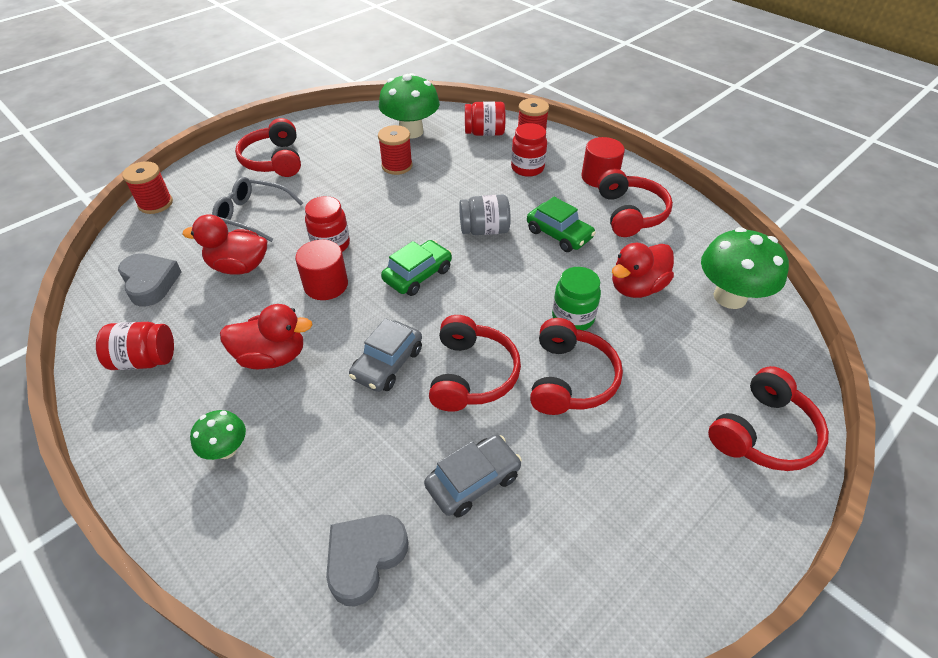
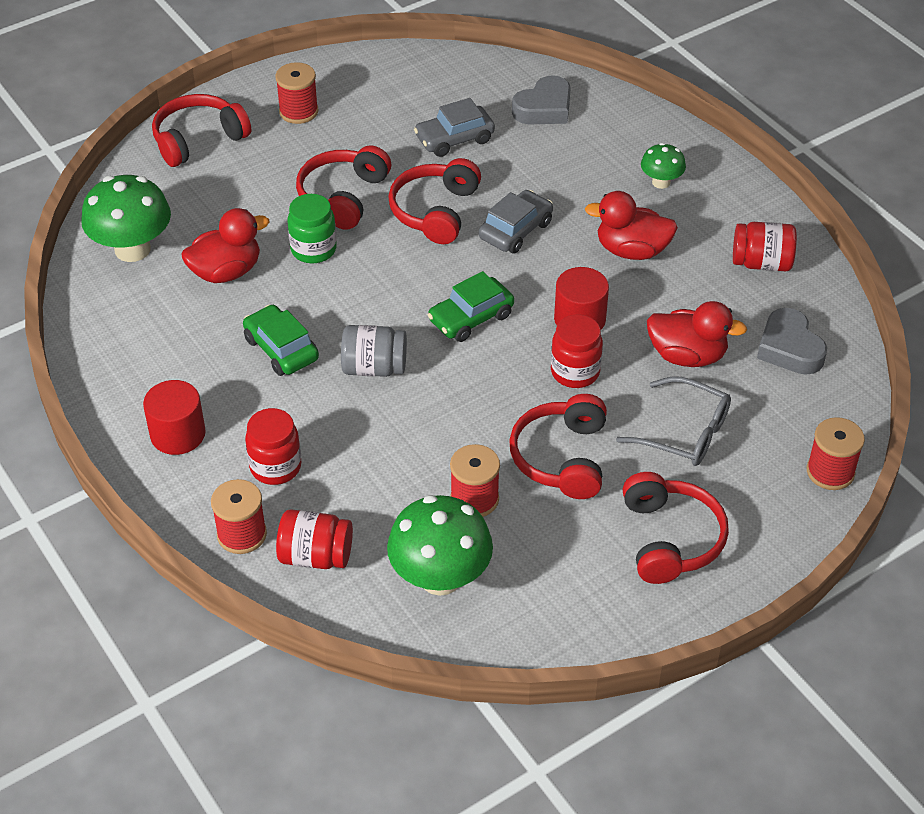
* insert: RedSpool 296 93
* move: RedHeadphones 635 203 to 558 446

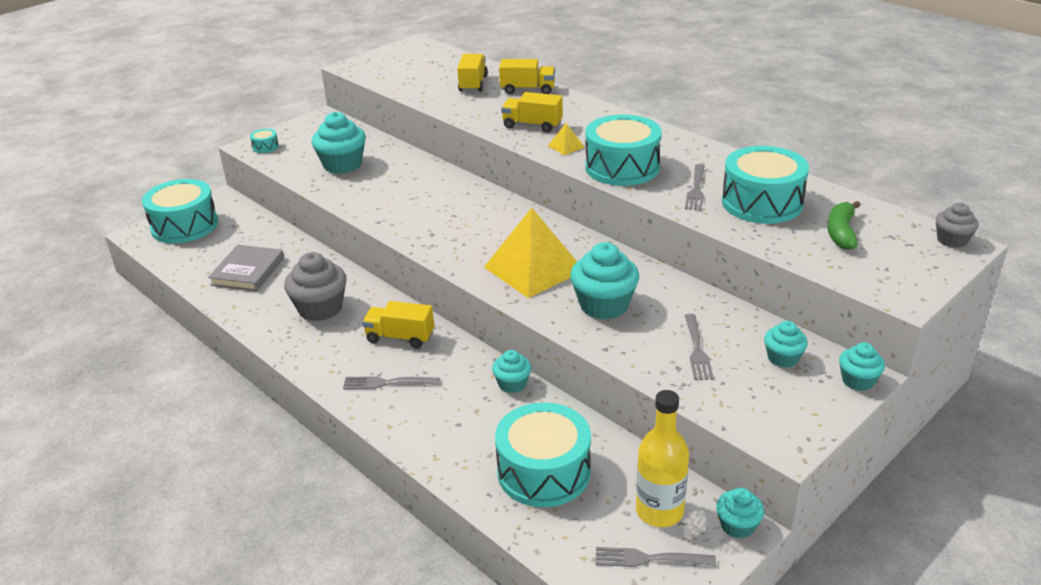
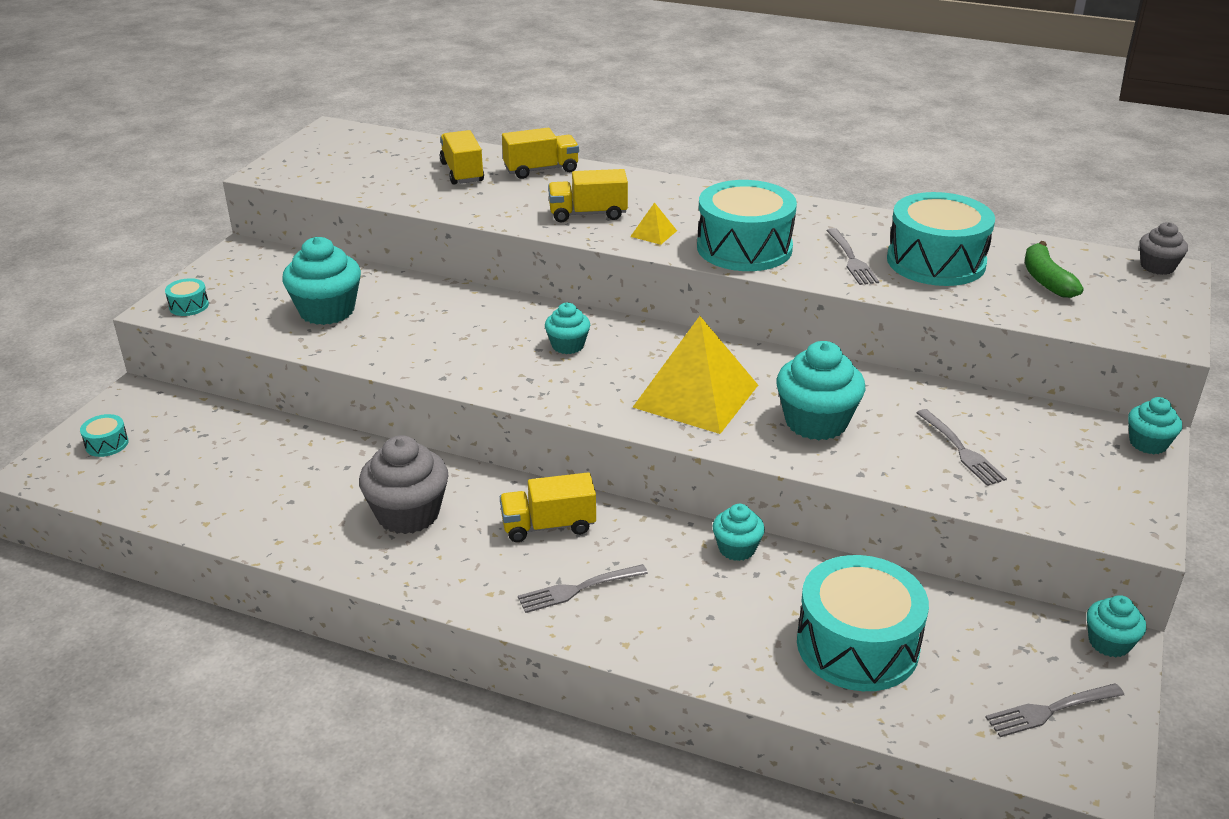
* delete: GreyBook 246 268
* delete: YellowBottle 662 458
* move: TurquoiseCupcake 786 344 to 567 328
* resize: TurquoiseDrum 180 211 = 104 435 x0.41

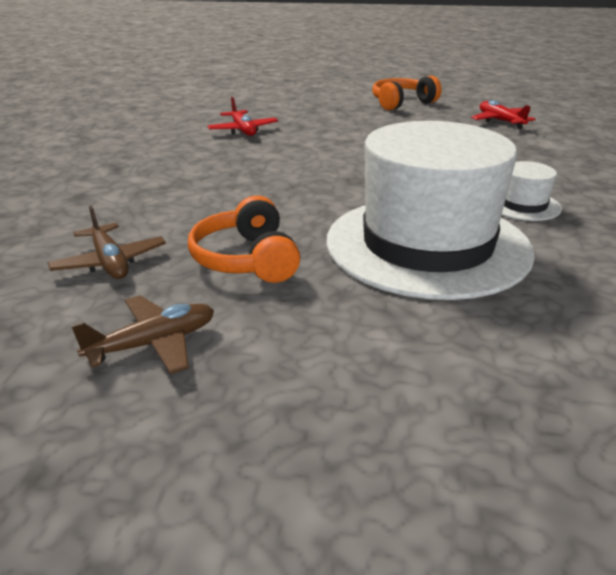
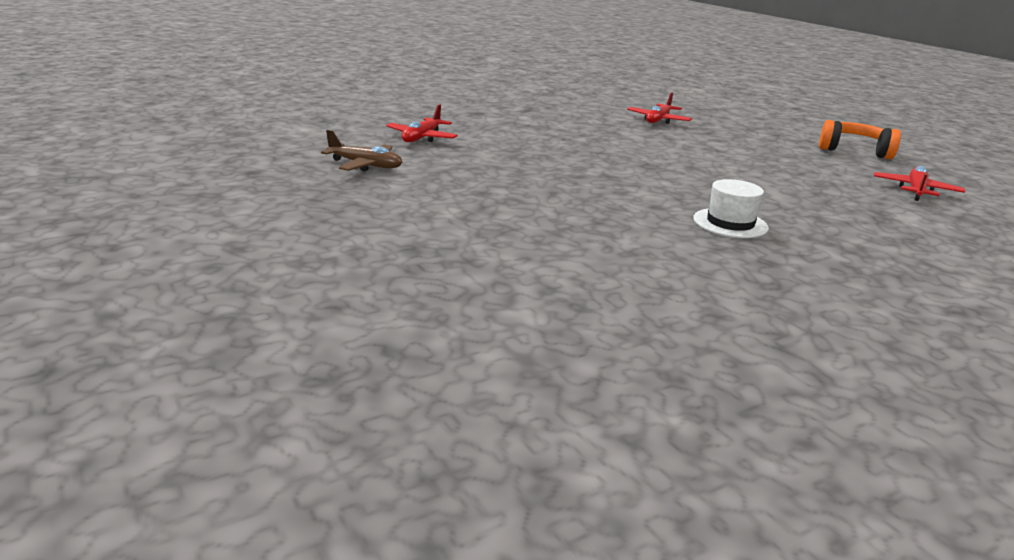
* delete: OrangeHeadphones 244 239
* delete: WhiteHat 430 210
* recolor: BrownPlane 107 242 to RedPlane 422 123

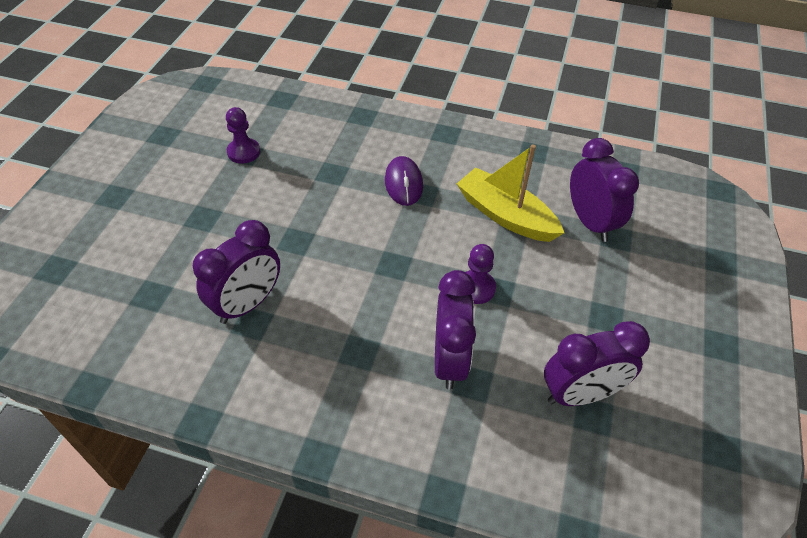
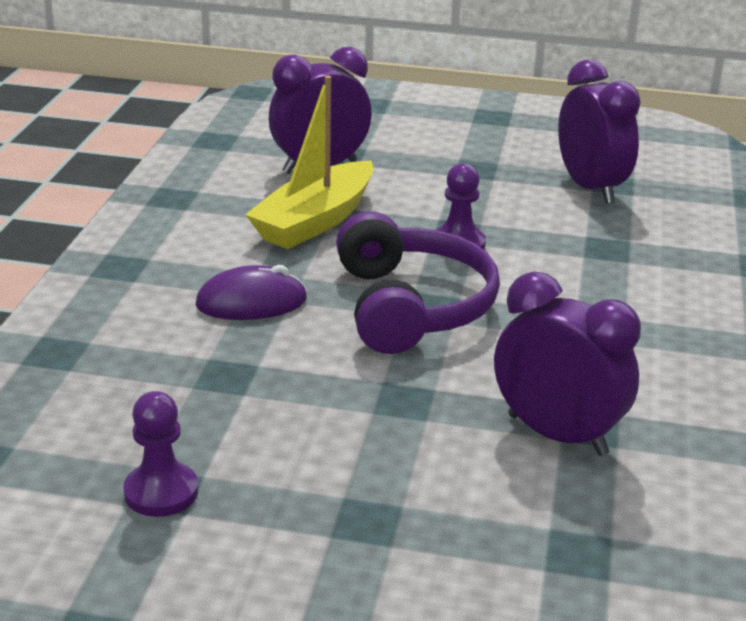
* delete: PurpleClock 455 330
* insert: PurpleHeadphones 418 282

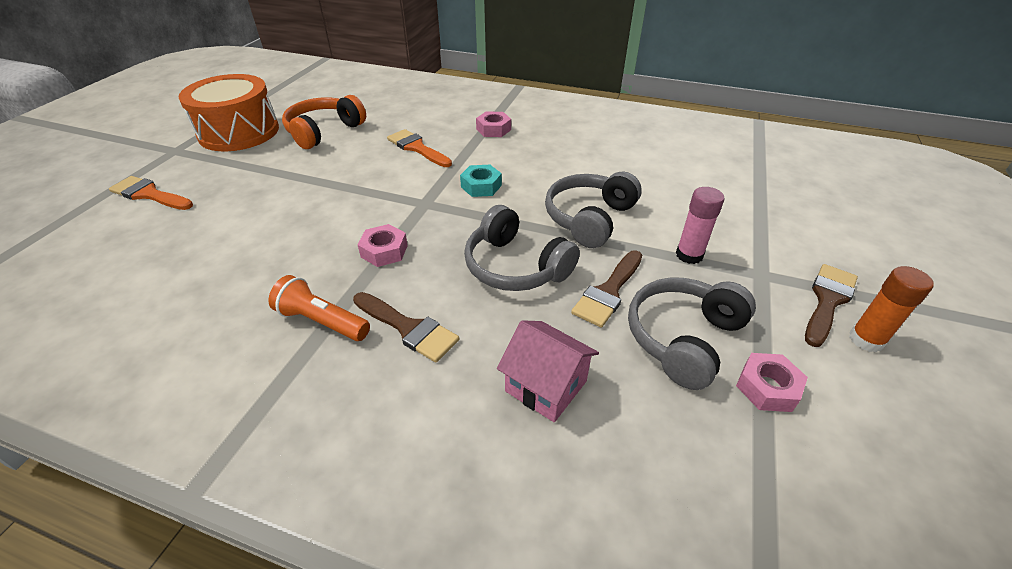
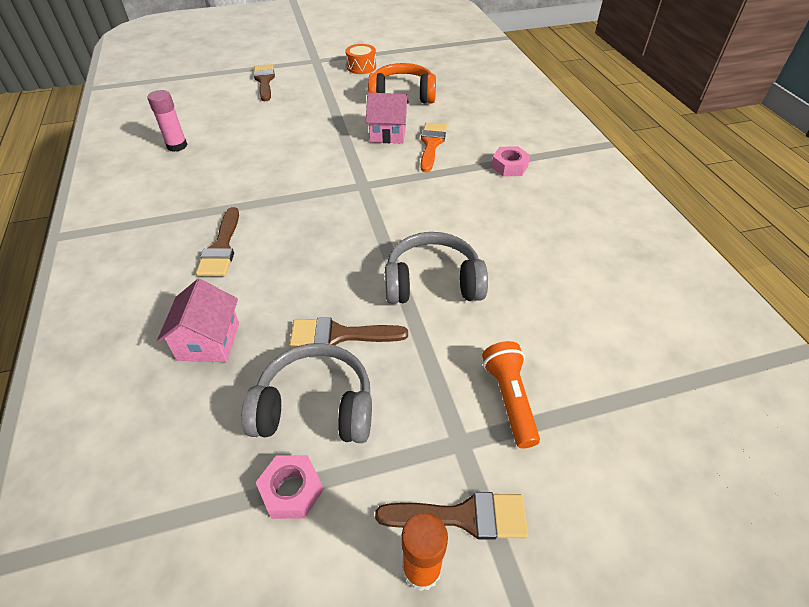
* delete: PinkNut 383 245
* delete: TurquoiseNut 481 181
* delete: GreyHeadphones 522 248
* insert: PinkHouse 387 118
* move: OrangeFlashlight 319 308 to 511 394
* move: PinkGlueStick 700 225 to 168 121
* recolor: OrangeBrush 151 193 to BrownBrush 264 82
* resize: OrangeDrum 229 112 = 360 59 x0.47

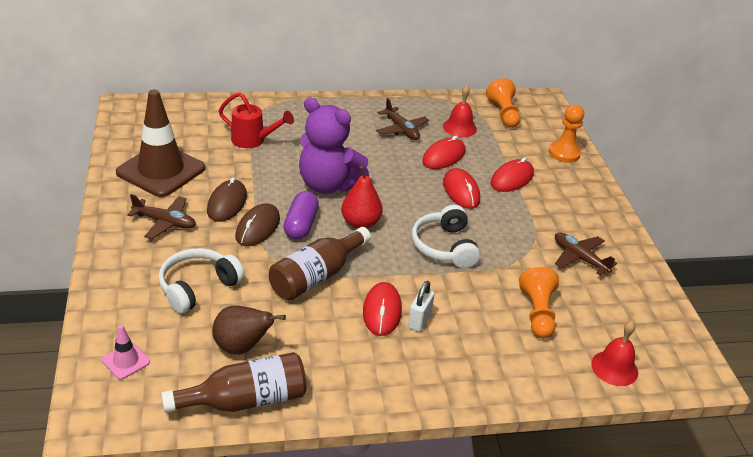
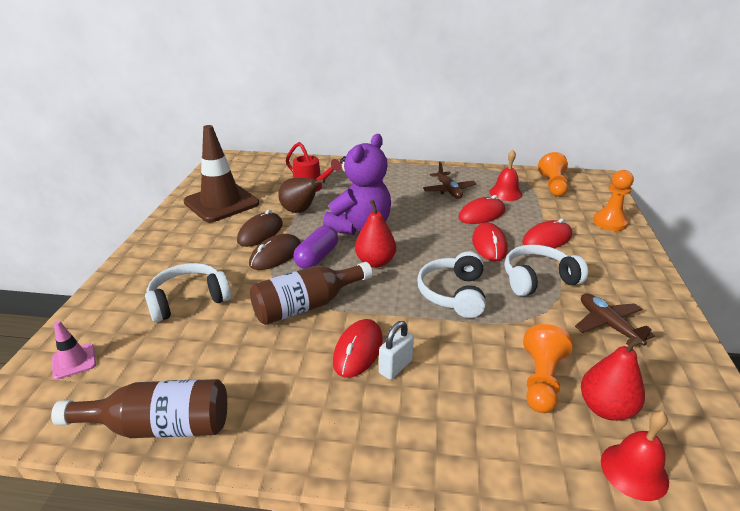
* delete: BrownPlane 161 216
* insert: WhiteHeadphones 546 270
* insert: RedPear 613 379
* move: BrownPear 249 330 to 301 195
* rotate: PurpleTeddyBear 334 145 = 357 184 105 degrees counterclockwise

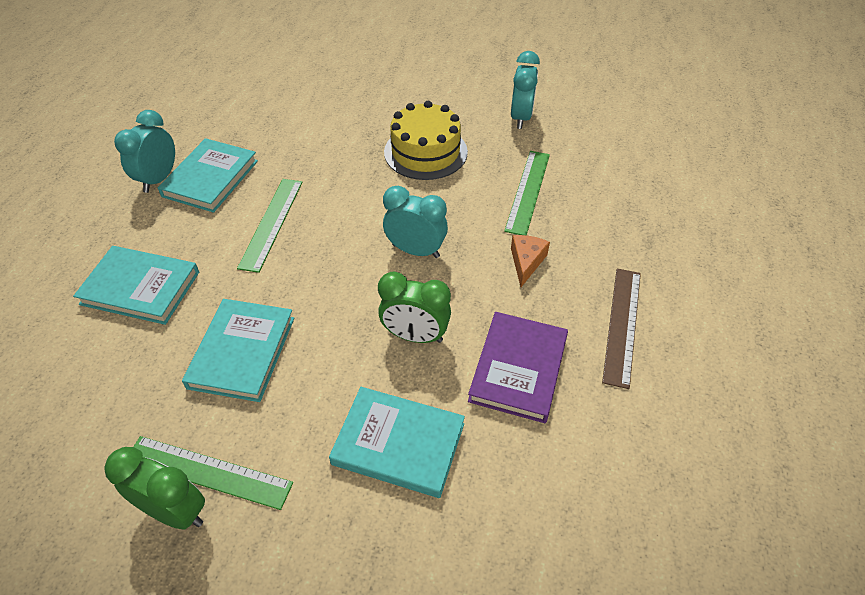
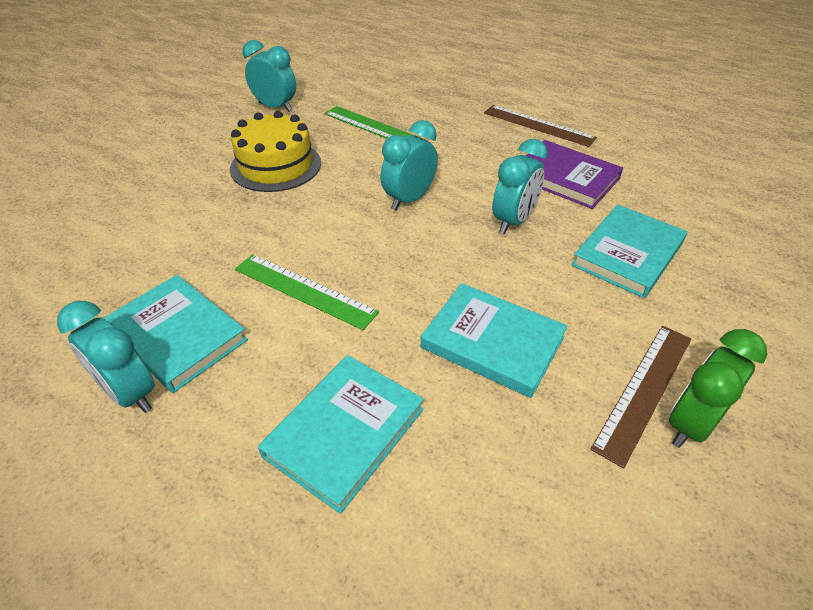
* delete: OrangeCheese 530 261
* recolor: GreenRuler 213 473 to BrownRuler 641 397
* recolor: GreenClock 414 307 to TurquoiseClock 520 186

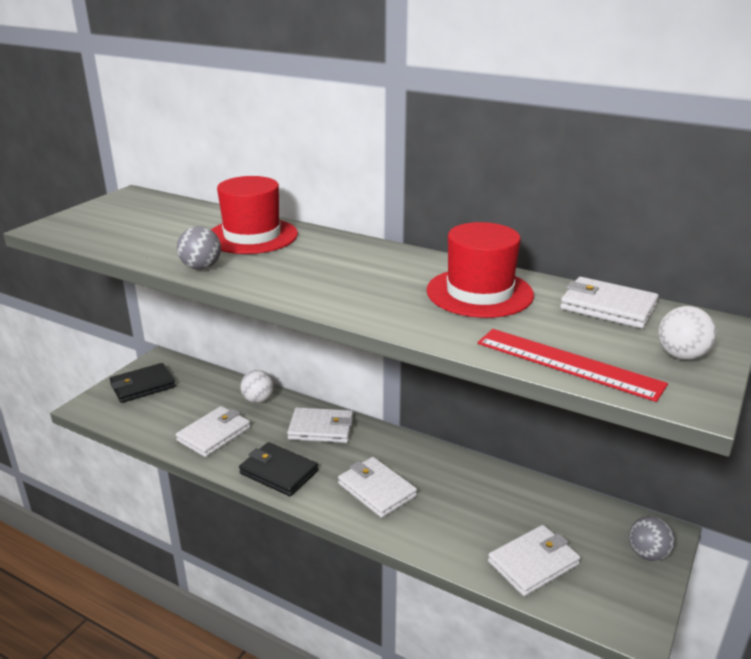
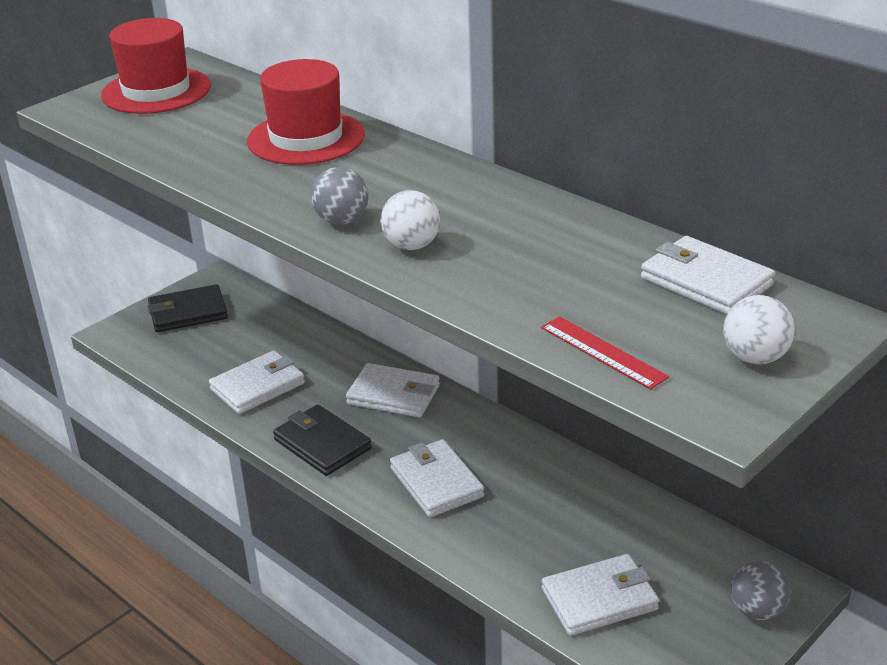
* move: GreyBall 199 248 to 339 196
* move: WhiteBall 257 386 to 410 220
* move: RedHat 480 270 to 156 66
* resize: RedRuler 573 365 = 605 353 x0.64

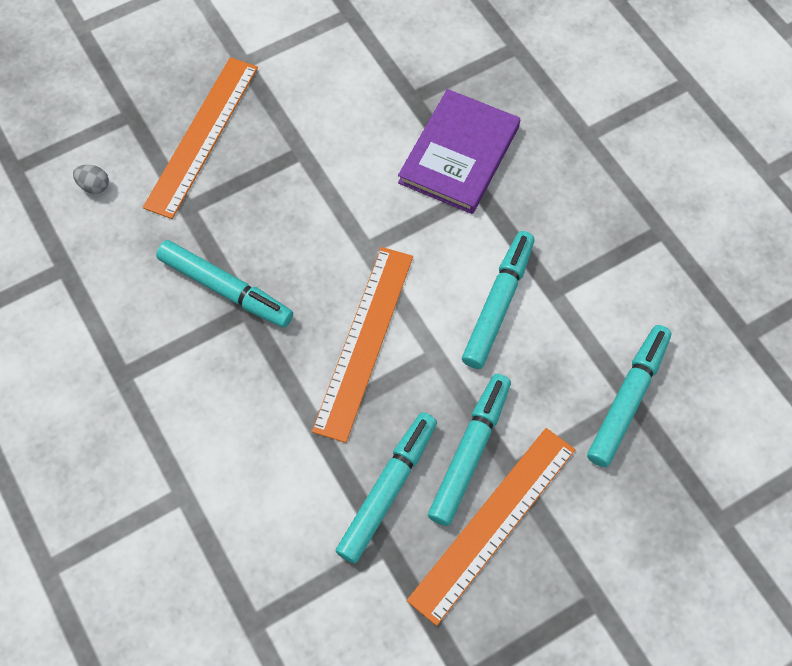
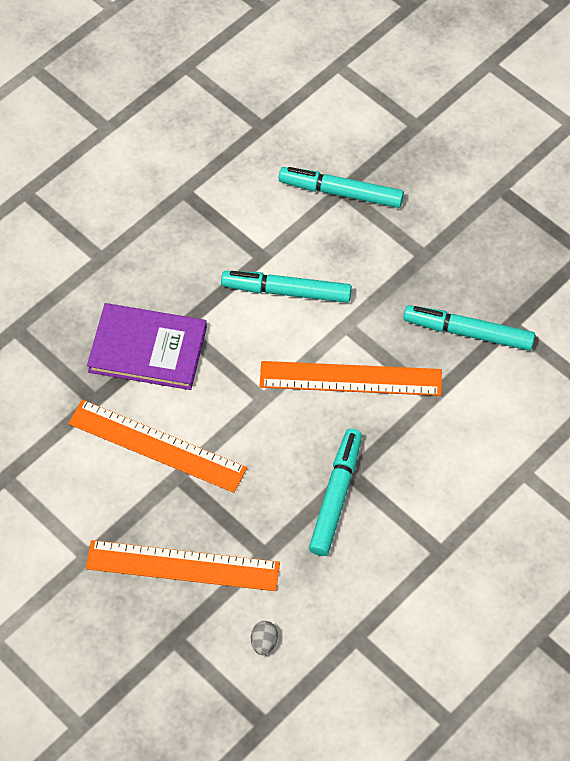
* delete: TurquoiseMarker 469 450
* move: OrangeRuler 491 527 to 157 446

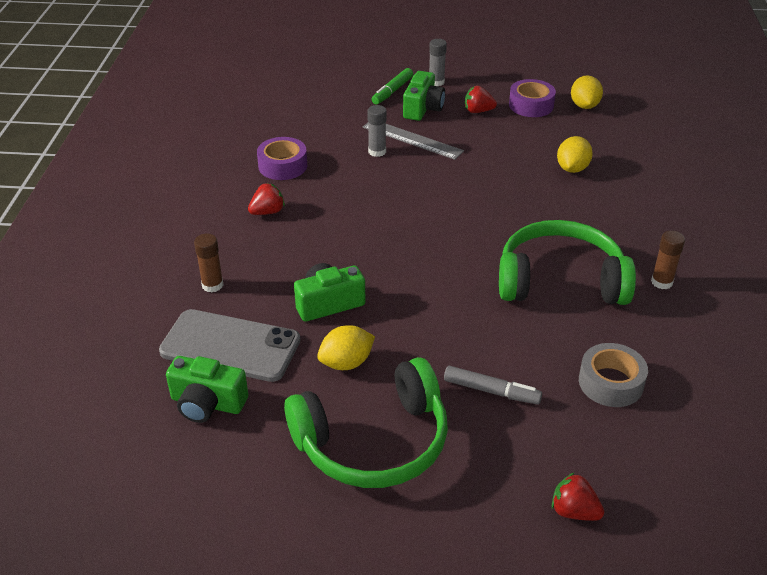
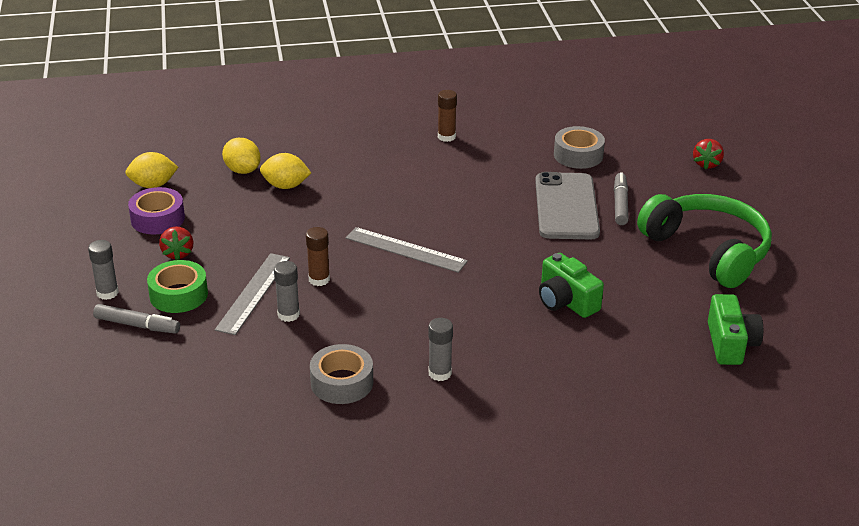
* delete: GreenHeadphones 567 262
* insert: GreyRuler 407 250
* move: GreyPhone 229 345 to 567 205
* move: BrownGlueStick 208 263 to 318 256
* move: YellowLemon 346 347 to 241 156
* replace: RedStrawberry 266 199 to GreyGlueStick 440 349
* replace: GreenCamera 424 96 to GreenTape 177 286
* recolor: PurpleTape 282 158 to GreyTape 341 374
* recolor: GreenMarker 392 86 to GreyMarker 136 318

